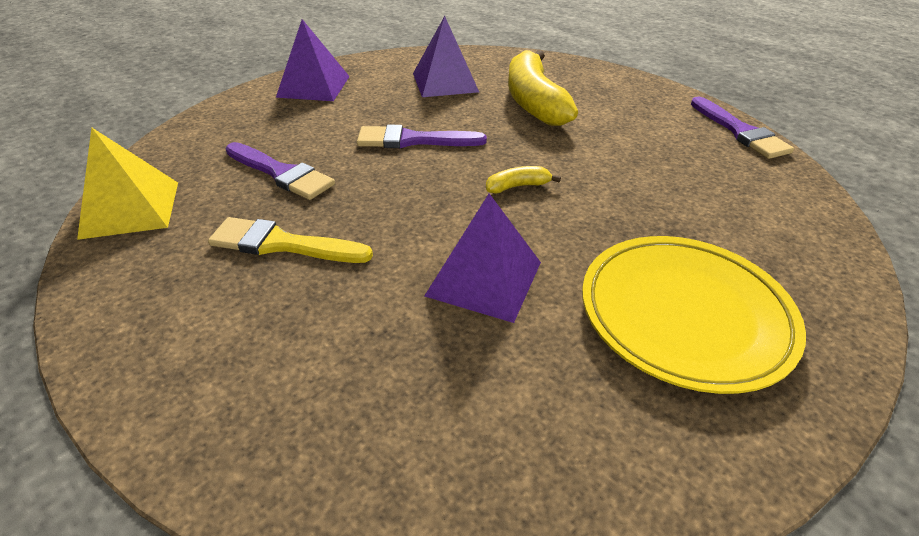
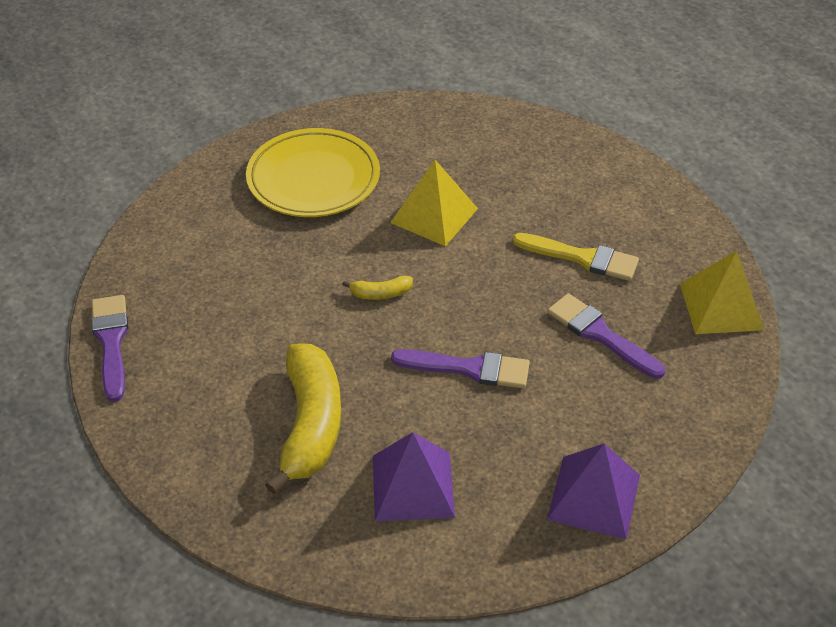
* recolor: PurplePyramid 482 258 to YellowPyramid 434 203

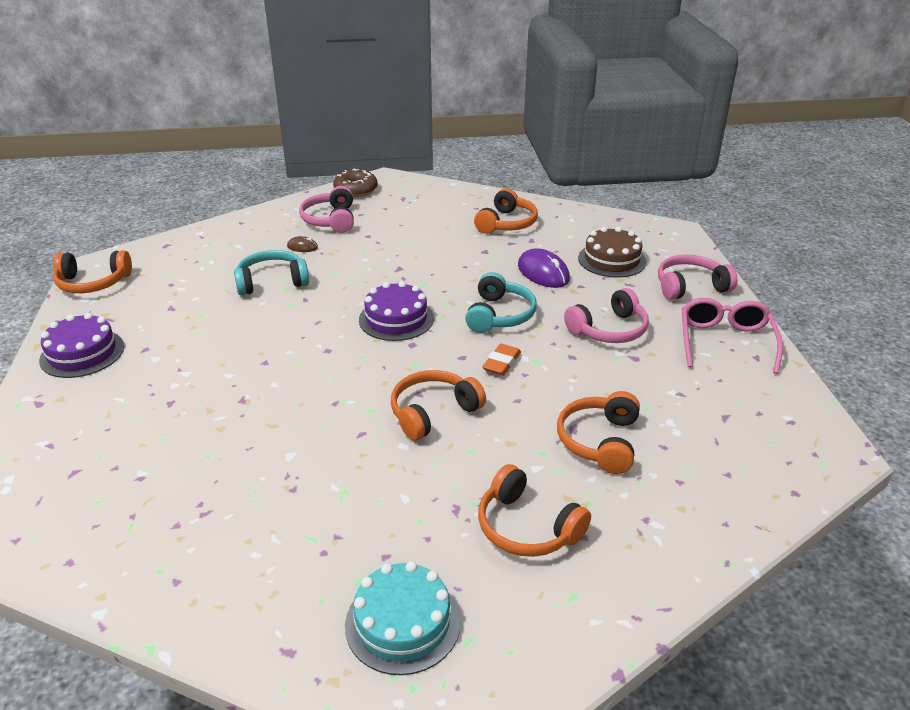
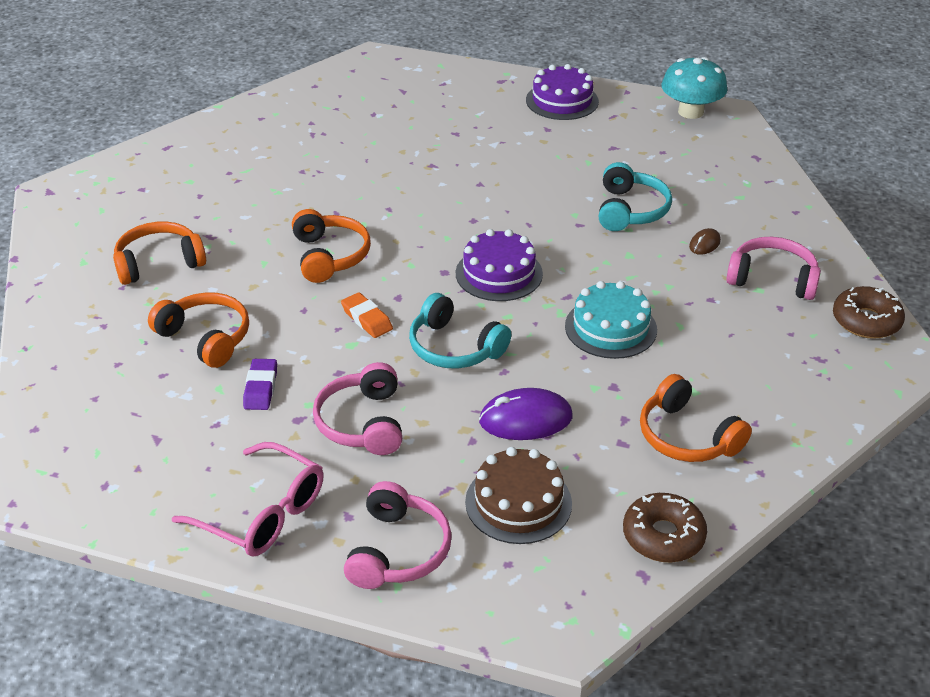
* insert: PurpleEraser 260 384
* insert: BrownDonut 665 527
* move: TurquoiseCake 403 618 to 611 320
* replace: OrangeHeadphones 92 271 to TurquoiseMushroom 694 88

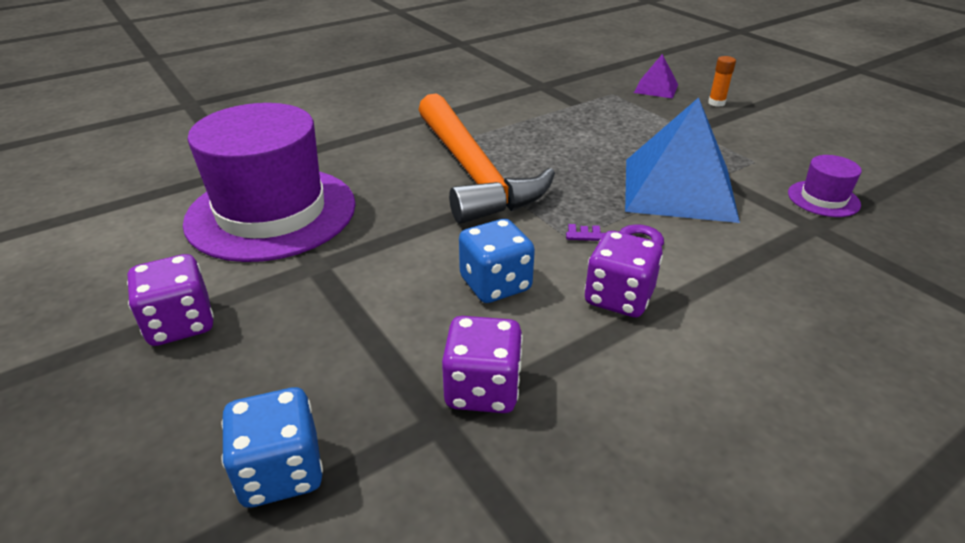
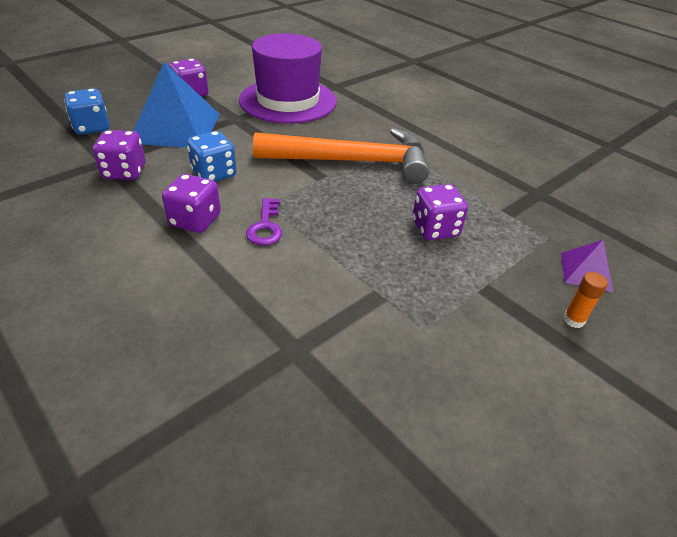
* delete: PurpleHat 825 186
* insert: PurpleDice 440 212
* move: BluePyramid 682 160 to 176 105
* rotate: OrangeHammer 486 158 = 341 156 150 degrees counterclockwise

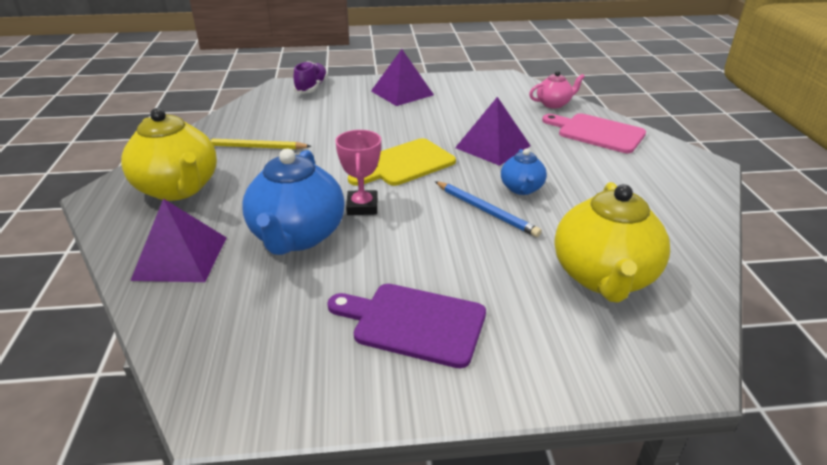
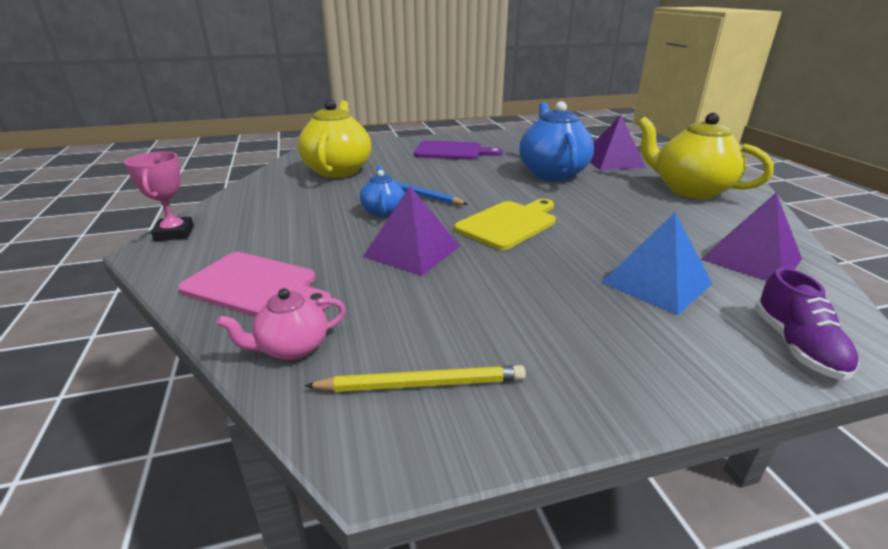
* insert: BluePyramid 657 264
* move: YellowPencil 260 144 to 415 378
* move: PinkTrophy 358 172 to 159 196
* move: PurplePyramid 402 77 to 751 237

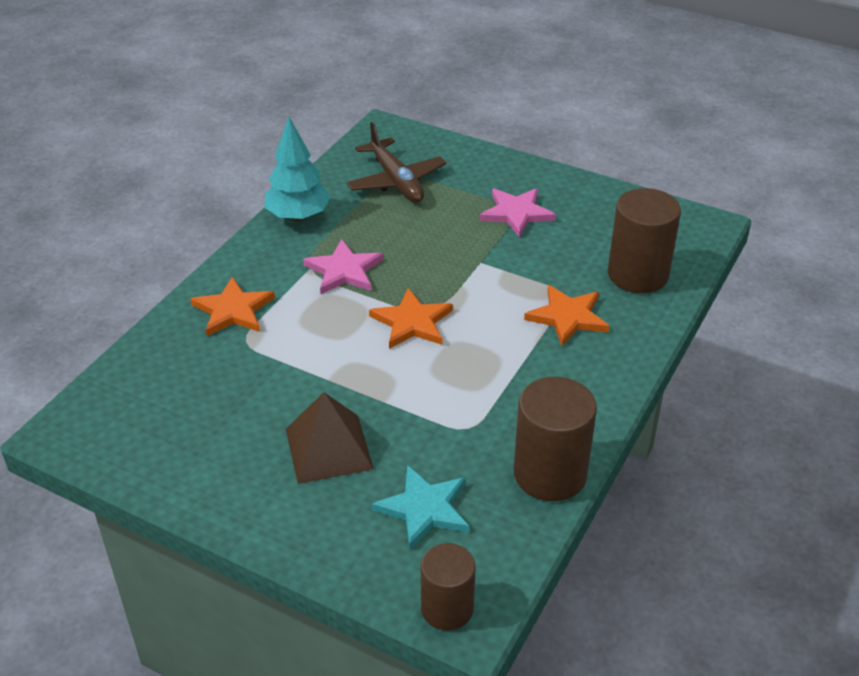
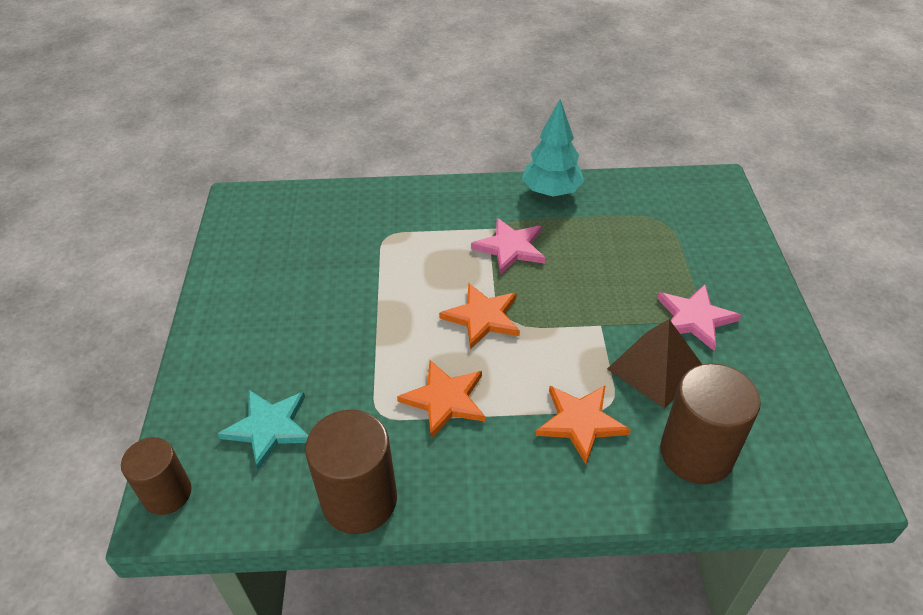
* delete: BrownPlane 396 162
* move: OrangeStar 232 306 to 441 399
* move: BrownPyramid 330 438 to 654 364

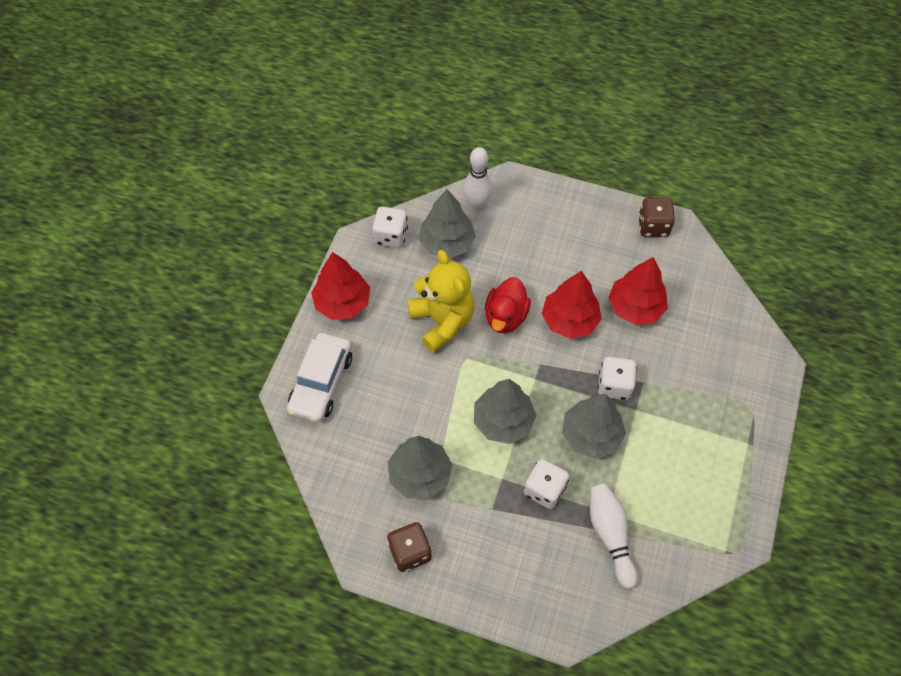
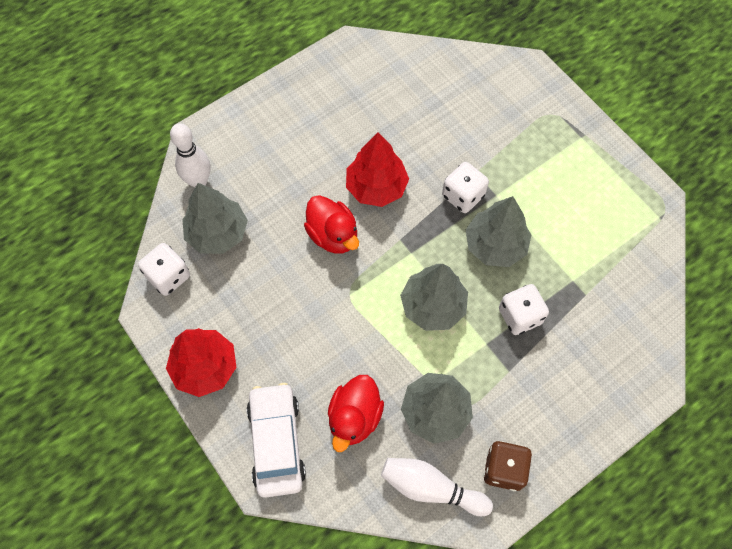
* delete: YellowTeddyBear 441 301
* delete: RedTree 638 291
* delete: BrownDice 656 217
* insert: RedDuck 356 413
* move: WhiteBowlingPin 614 536 to 437 487
* rotate: WhiteCar 319 377 = 276 440 150 degrees counterclockwise

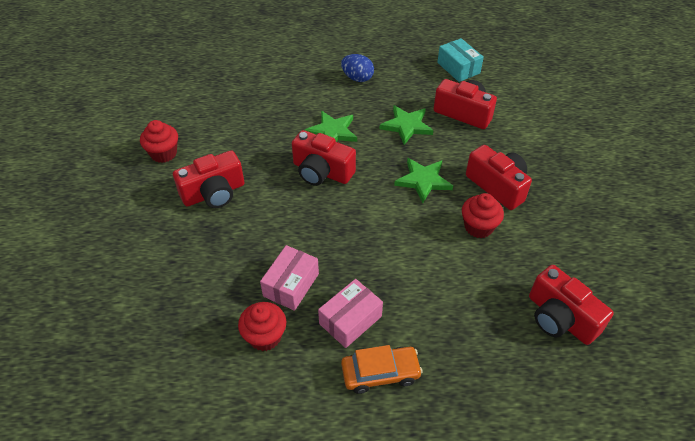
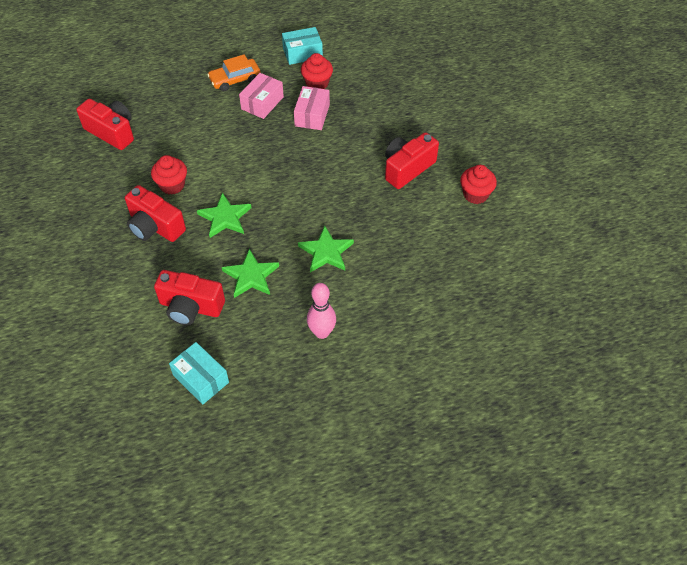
* delete: RedCamera 324 158
* insert: TurquoiseBox 302 46
* replace: BlueEgg 357 68 to PinkBowlingPin 321 311

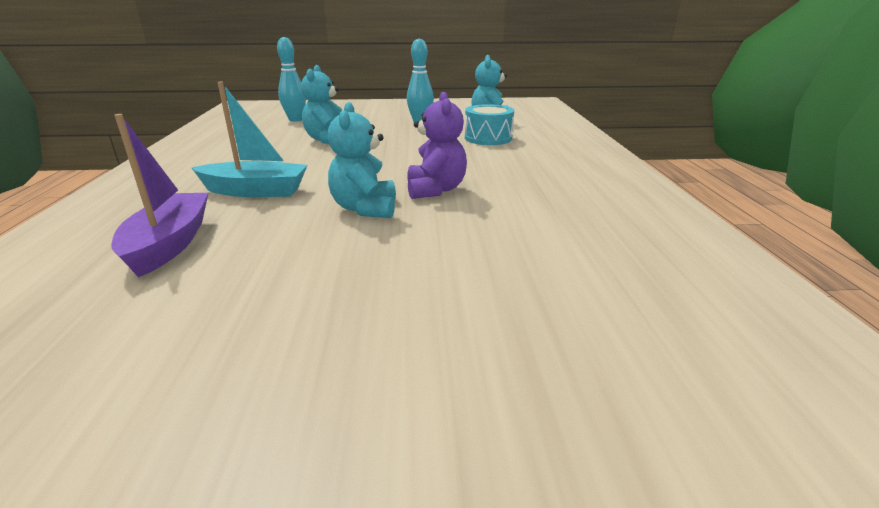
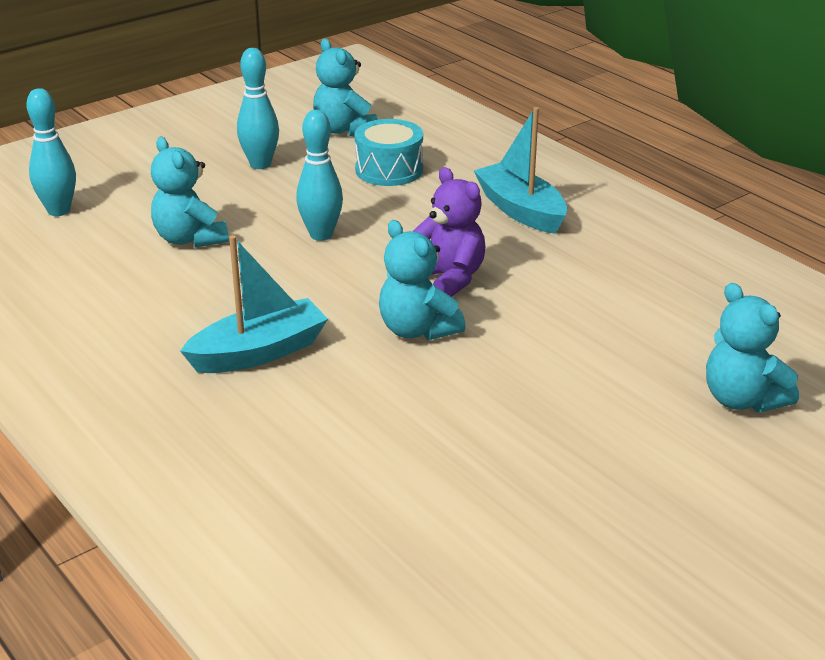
* delete: PurpleBoat 159 195
* insert: TurquoiseBowlingPin 319 175
* insert: TurquoiseBoat 520 170
* insert: TurquoiseTeddyBear 752 347

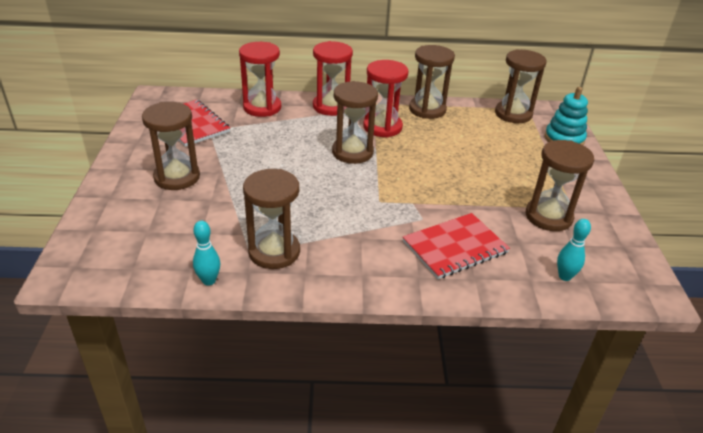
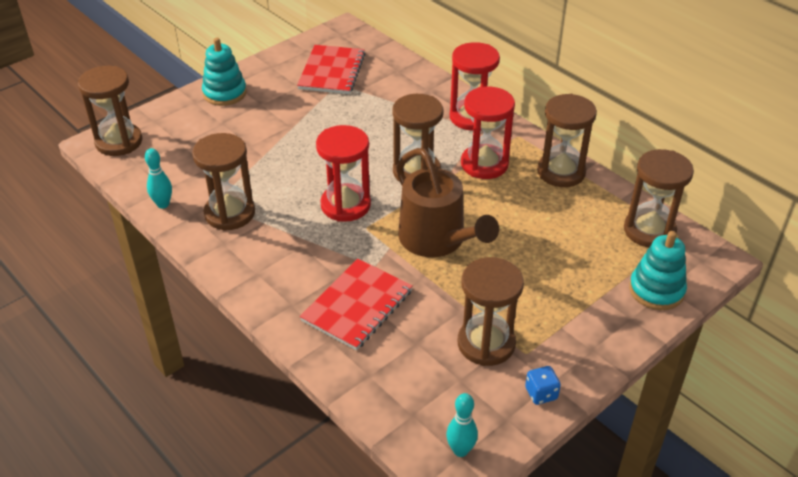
* insert: TurquoiseStackingToy 224 72
* insert: BrownWateringCan 447 202
* insert: BlueDice 543 385
* move: BrownHourglass 171 146 to 110 111
* move: RedHourglass 260 79 to 343 173
* move: TurquoiseBowlingPin 574 250 to 462 425
* rotate: RedNotebook 456 246 = 356 304 75 degrees counterclockwise

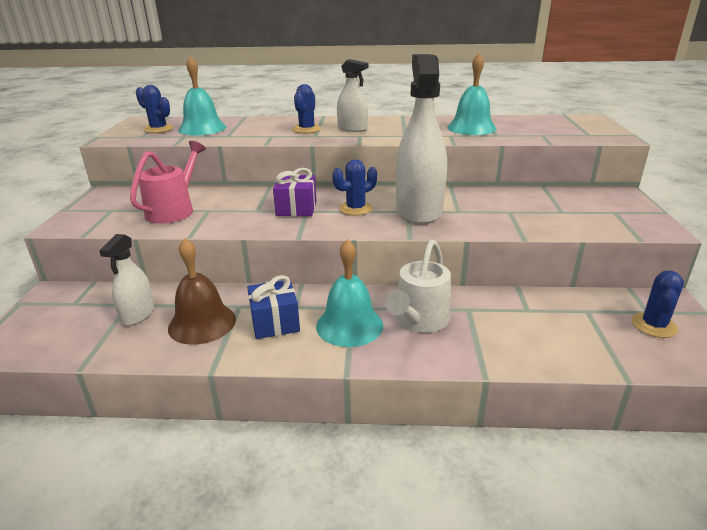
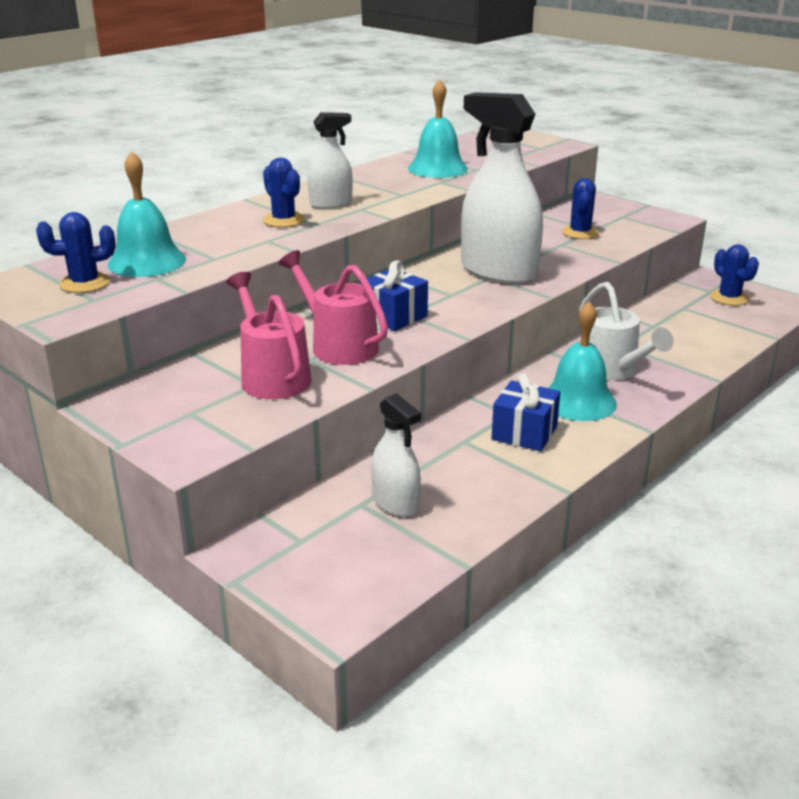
* delete: BrownBell 202 291
* insert: PinkWateringCan 333 307
* move: BlueCactus 354 188 to 580 208
* recolor: PurpleGift 295 192 to BlueGift 394 295

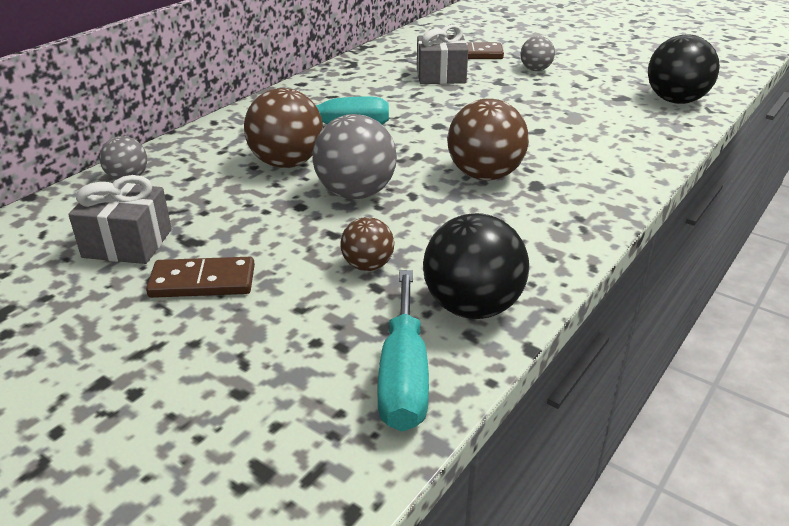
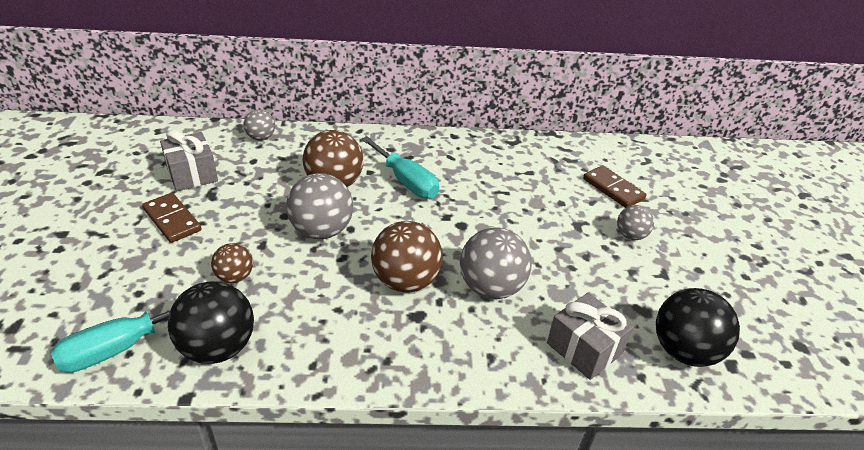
* insert: GreyBall 496 263
* move: GreyGift 442 54 to 590 336

